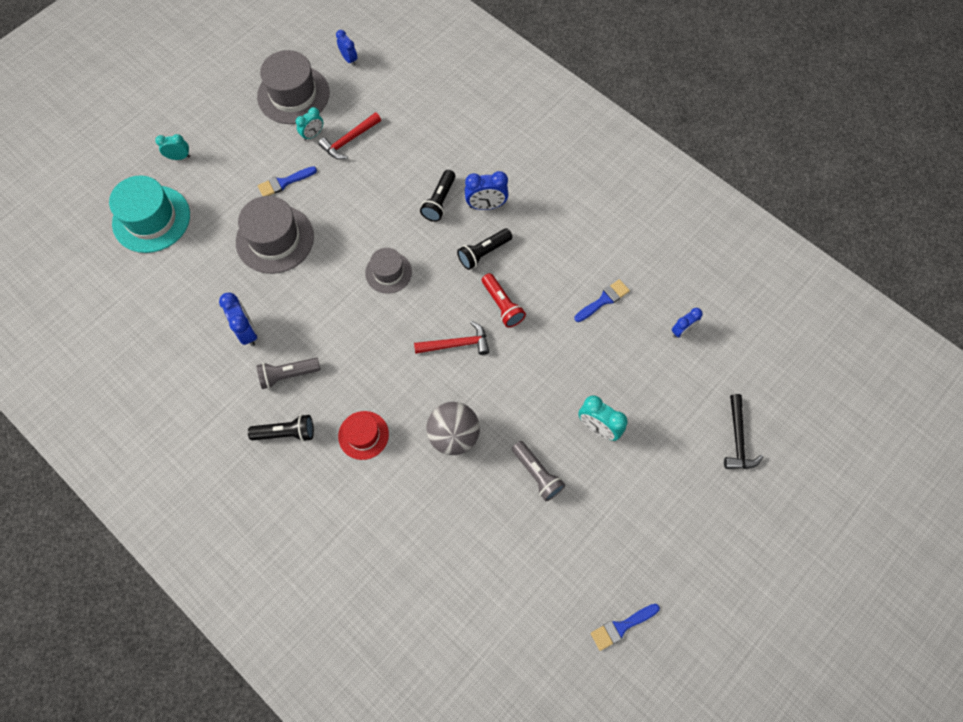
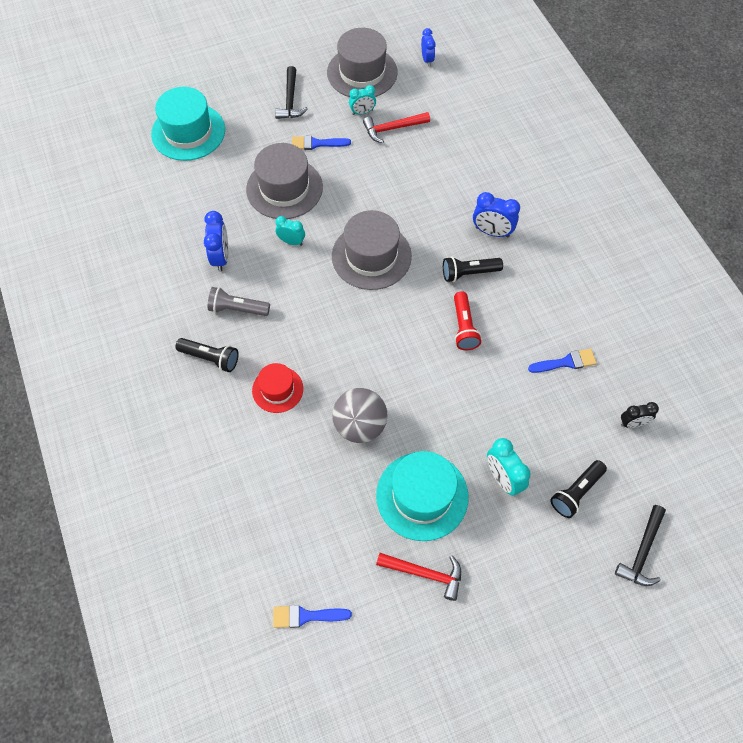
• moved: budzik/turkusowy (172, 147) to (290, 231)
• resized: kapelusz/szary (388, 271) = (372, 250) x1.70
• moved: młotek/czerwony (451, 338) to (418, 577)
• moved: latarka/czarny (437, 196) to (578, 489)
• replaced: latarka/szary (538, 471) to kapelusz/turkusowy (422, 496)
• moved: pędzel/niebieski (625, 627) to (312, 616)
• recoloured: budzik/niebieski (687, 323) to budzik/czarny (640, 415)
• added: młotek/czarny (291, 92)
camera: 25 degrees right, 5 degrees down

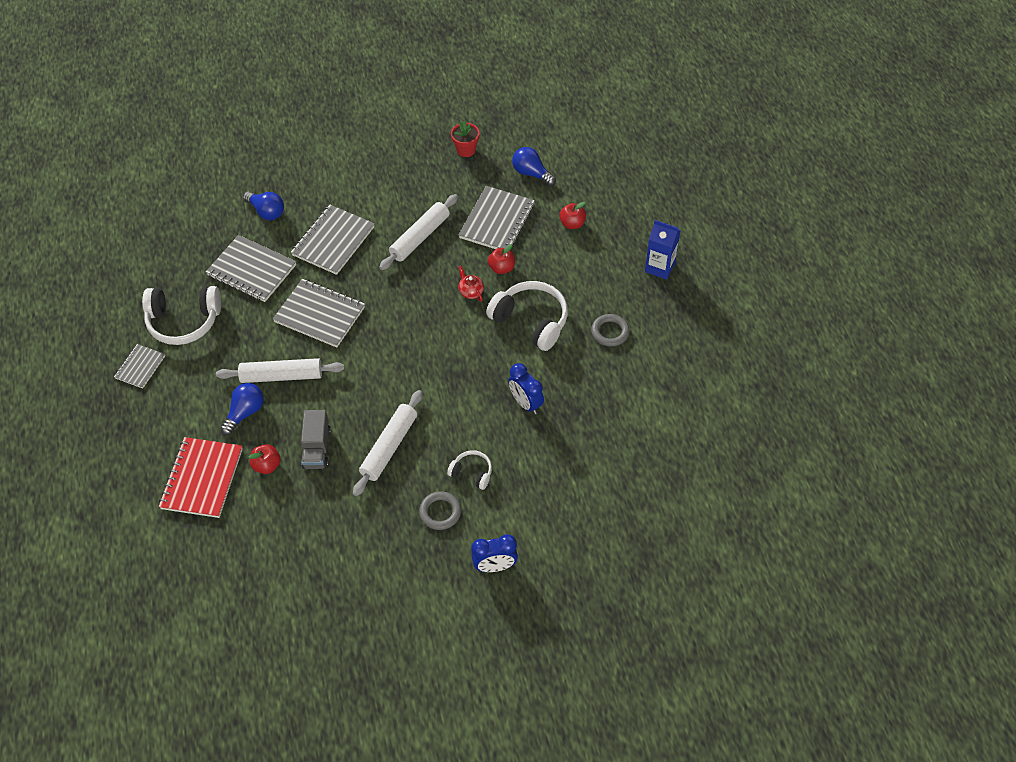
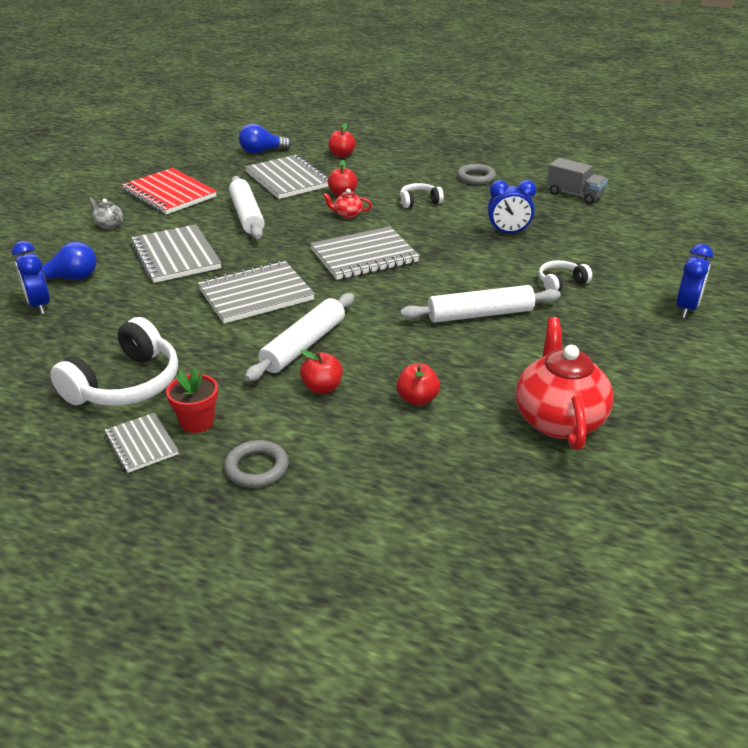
• moved: zeszyt/czerwony (201, 477) to (169, 191)
• moved: zeszyt/szary (251, 268) to (365, 253)
• replaced: żarówka/niebieski (242, 409) to jabłko/czerwony (321, 372)
• moved: ciężarówka/szary (316, 439) to (577, 181)
• turned: wałek do ciasta/biały (387, 443) = (480, 304) 75 degrees counterclockwise
• moved: pierścień/szary (440, 510) to (256, 464)
• moved: doniczka/czerwony (465, 139) to (192, 400)
• resized: słuchawki/biały (527, 316) = (422, 195) x0.51
• removed: karton mleka/niebieski (663, 250)
• added: budzik/niebieski (31, 277)
• added: imbryk/szary (106, 213)
• added: imbryk/czerwony (565, 383)
camera: 55 degrees left, 20 degrees down

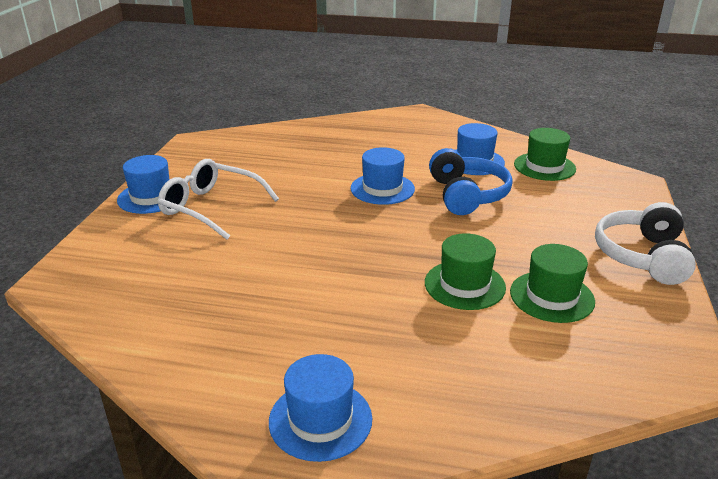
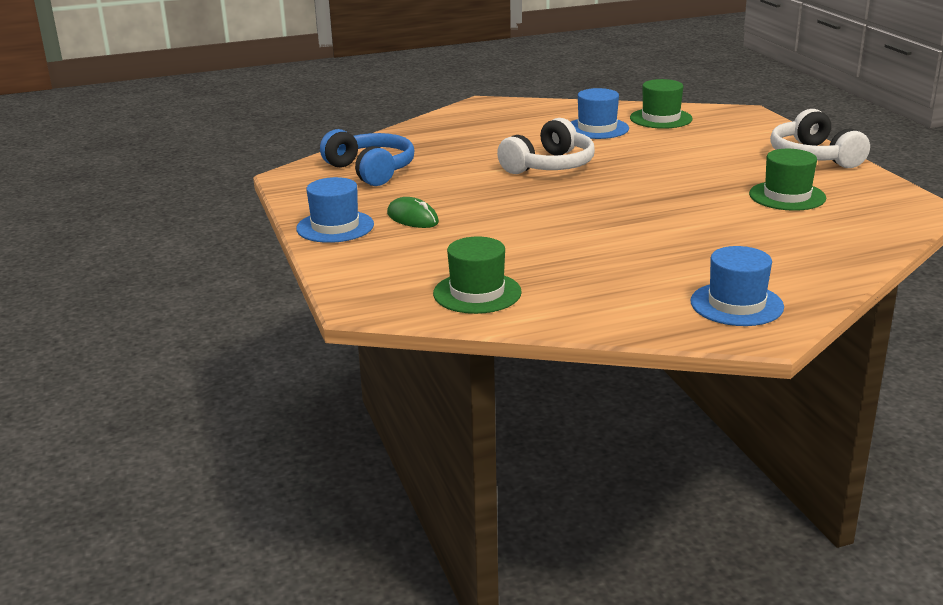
• replaced: okulary/biały (218, 199) to myszka/zielony (413, 212)
• replaced: kapelusz/niebieski (383, 176) to słuchawki/biały (546, 146)
• moved: kapelusz/zielony (465, 271) to (477, 275)
• moved: słuchawki/niebieski (471, 181) to (367, 157)
camera: 30 degrees left, 5 degrees down

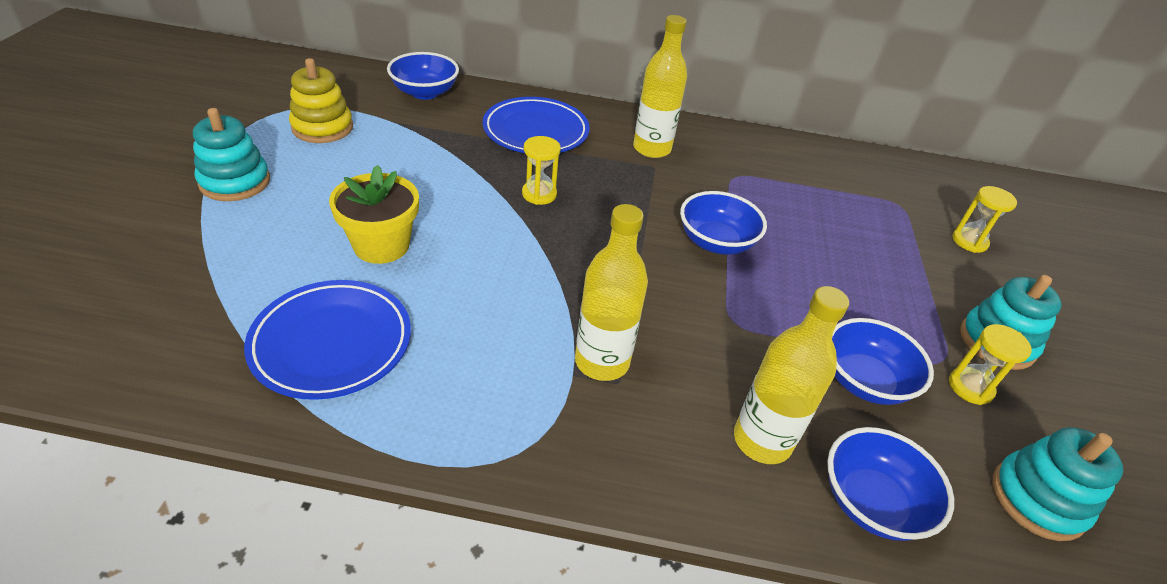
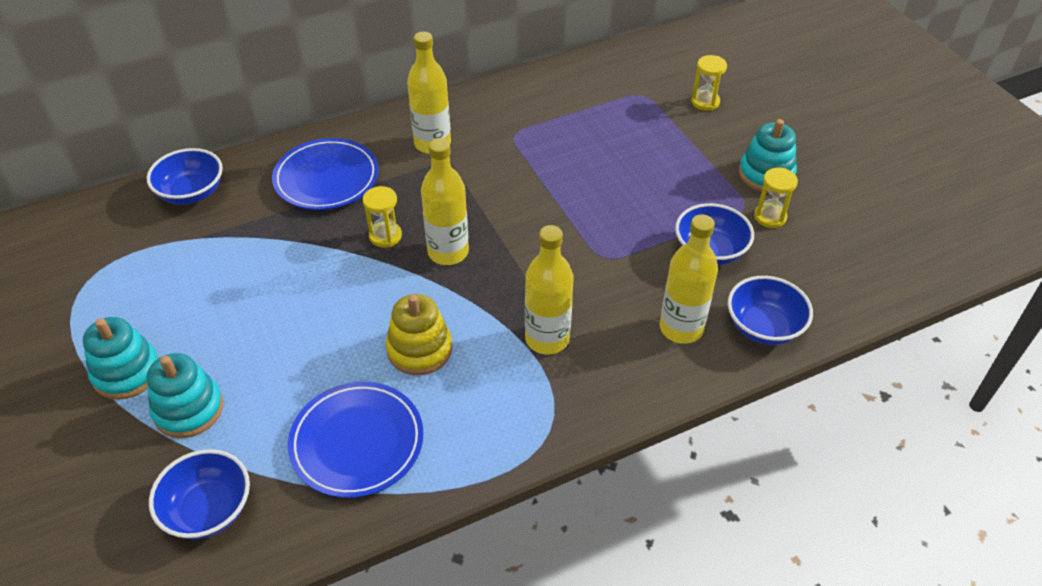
• moved: zabawka nakładanka/żółty (321, 100) to (419, 334)
• removed: doniczka/żółty (374, 214)
• moved: miska/niebieski (723, 223) to (199, 494)
• moved: zabawka nakładanka/turkusowy (1057, 484) to (184, 395)
• added: butelka/żółty (445, 201)
camera: 30 degrees left, 5 degrees up

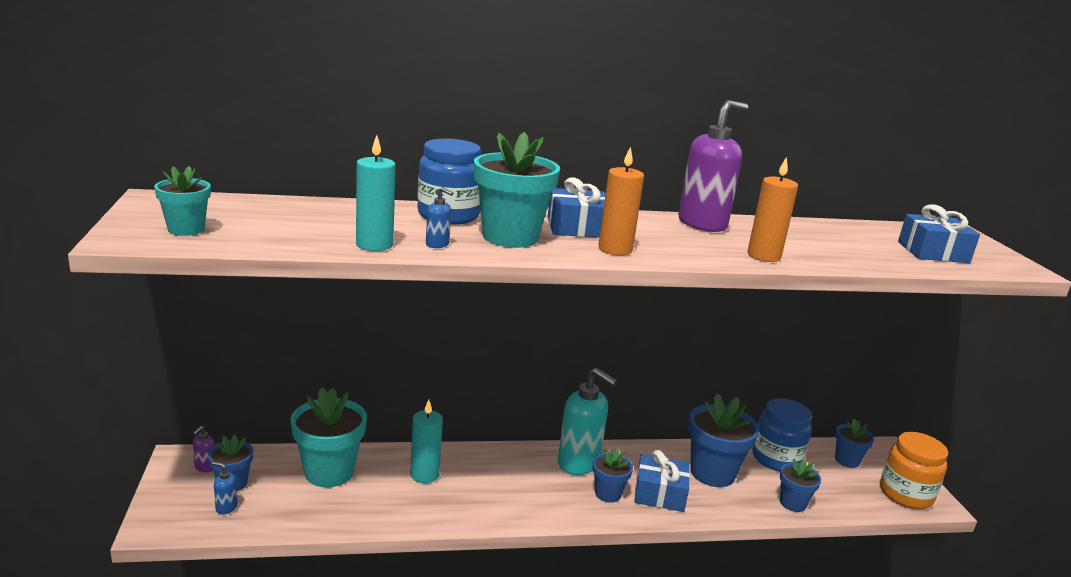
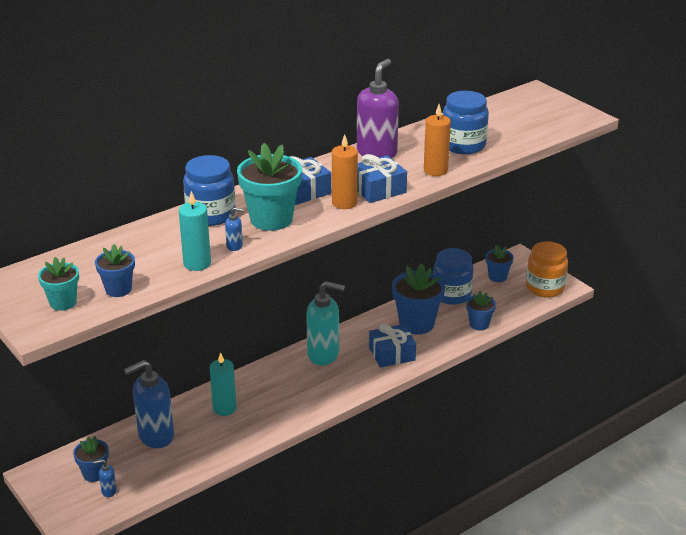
• removed: dozownik mydła/fioletowy (204, 449)
• replaced: doniczka/turkusowy (329, 437) to dozownik mydła/niebieski (149, 404)
• moved: doniczka/niebieski (613, 475) to (115, 270)
• moved: prezent/niebieski (939, 233) to (382, 178)
• added: słoik/niebieski (466, 122)
camera: 25 degrees left, 10 degrees up

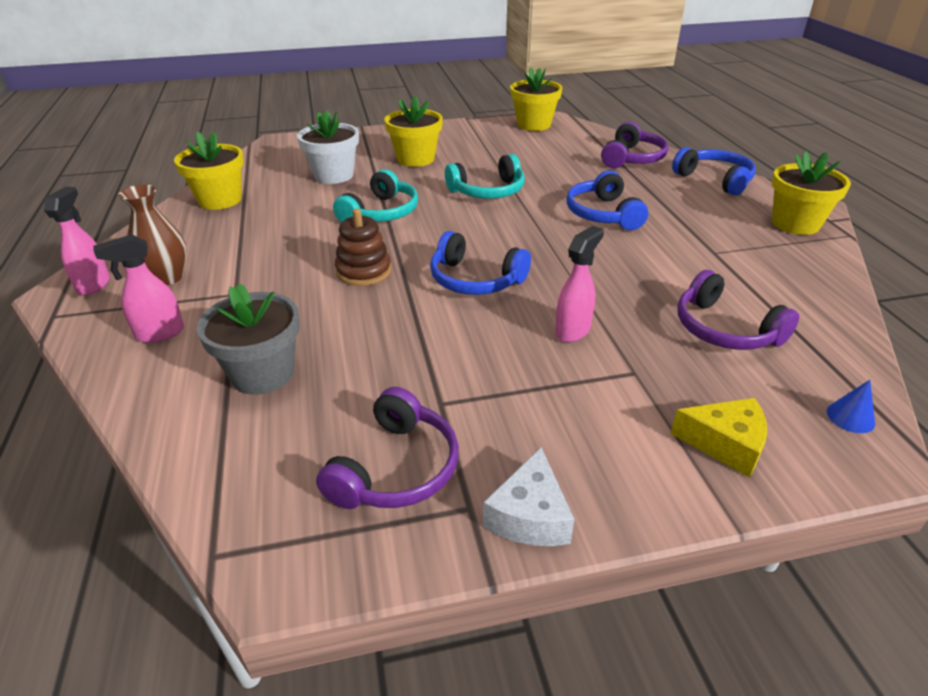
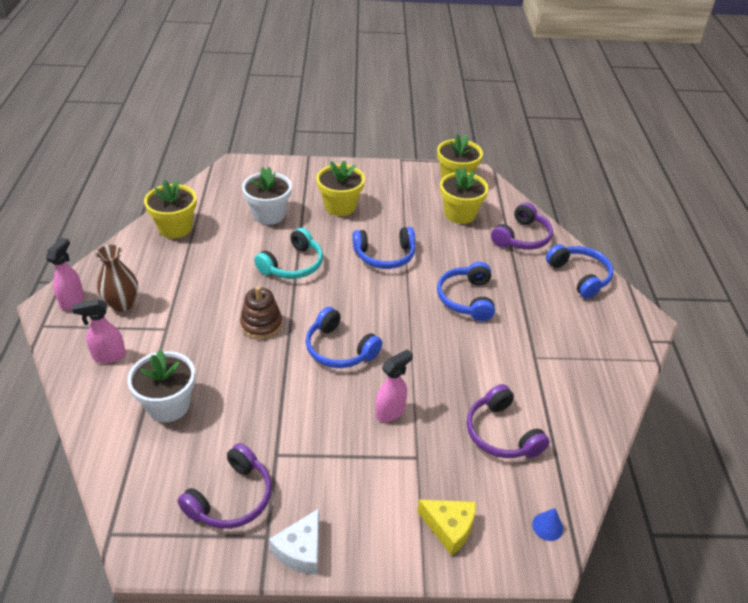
• recoloured: doniczka/szary (248, 339) to doniczka/biały (161, 385)
• recoloured: słuchawki/turkusowy (485, 176) to słuchawki/niebieski (384, 248)
• moved: doniczka/żółty (811, 193) to (464, 195)
camera: 10 degrees right, 5 degrees up

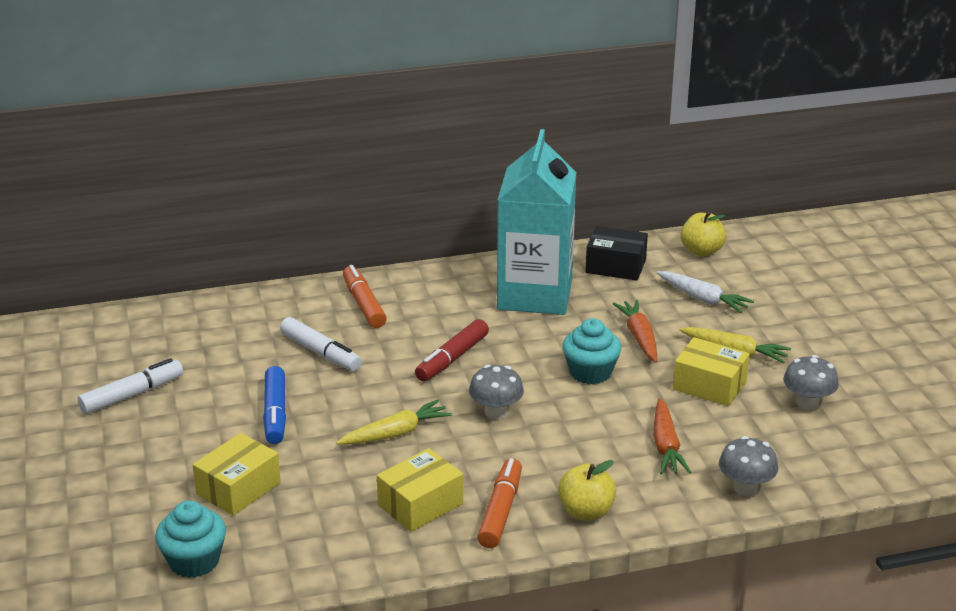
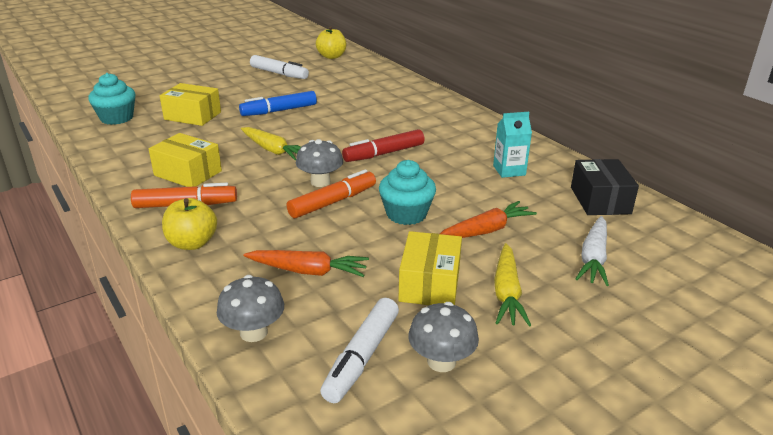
• moved: flamaster/biały (321, 344) to (359, 350)
• moved: flamaster/pomarańczowy (365, 296) to (331, 193)
• turned: flamaster/czerwony (452, 350) = (383, 145) 45 degrees counterclockwise
• resized: karton mleka/turkusowy (536, 222) = (512, 145) x0.40
• turned: marchewka/pomarańczowy (672, 436) = (306, 263) 150 degrees counterclockwise
• moved: jabłko/żółty (703, 234) to (331, 42)
camera: 70 degrees right, 0 degrees up

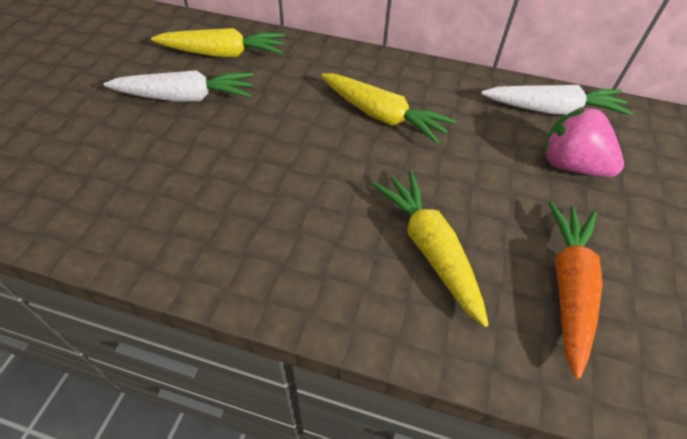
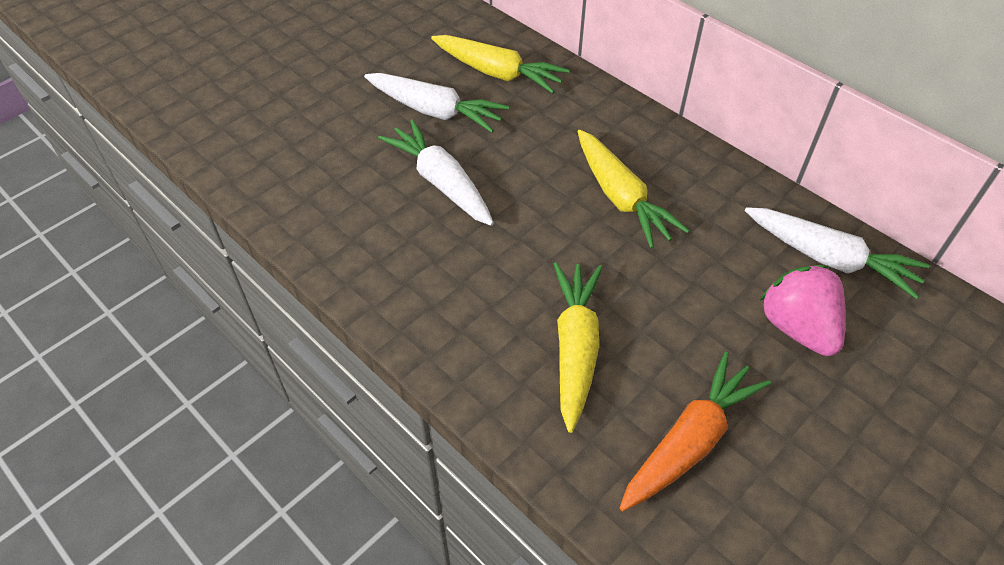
• added: marchewka/biały (436, 172)
camera: 30 degrees right, 0 degrees up

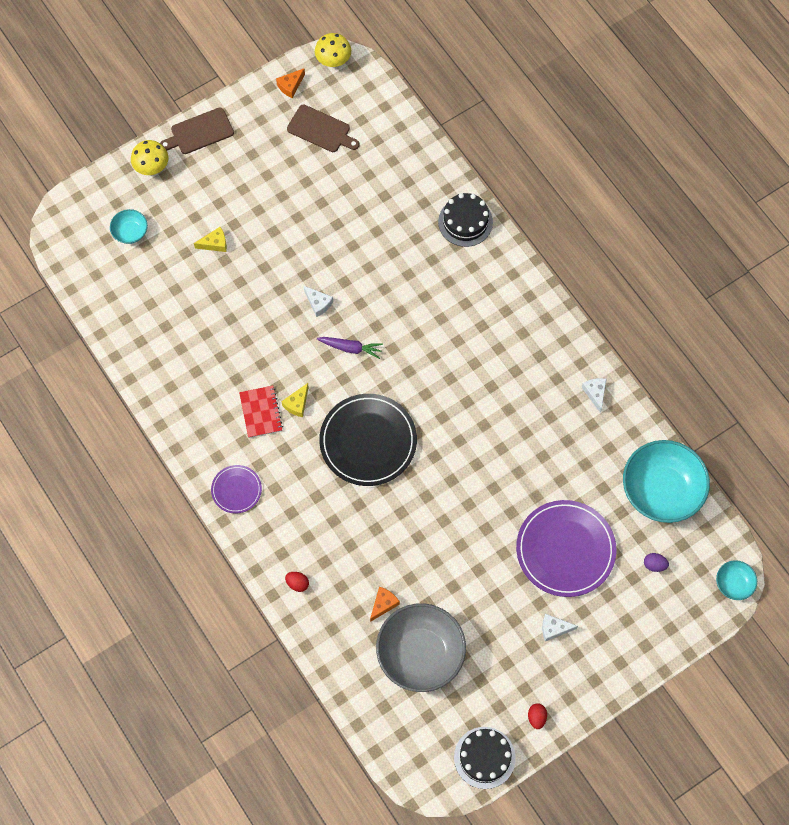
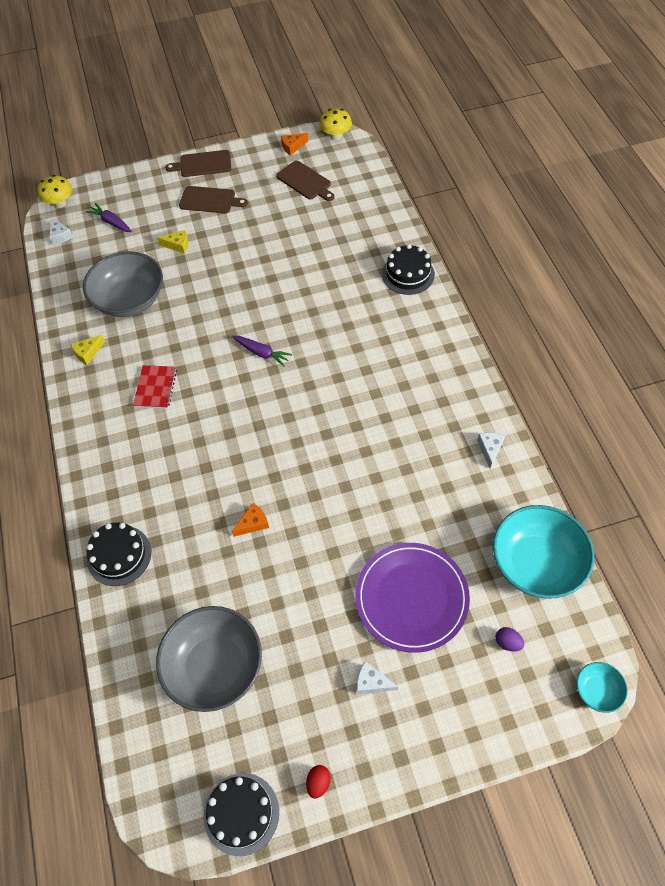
• replaced: miska/turkusowy (129, 226) to marchewka/fioletowy (108, 217)
• moved: grzyb/żółty (149, 157) to (54, 191)
• removed: talerz/fioletowy (236, 489)
• moved: ser/żółty (295, 400) to (88, 350)
• replaced: jajko/czerwony (297, 582) to tort/czarny (119, 554)
• moved: ser/biały (318, 301) to (61, 231)
• removed: talerz/czarny (368, 440)
• moved: ser/pomarańczowy (385, 604) to (250, 520)
• added: miska/szary (123, 284)
• added: deska do krojenia/brązowy (213, 199)
camera: 20 degrees right, 10 degrees down

